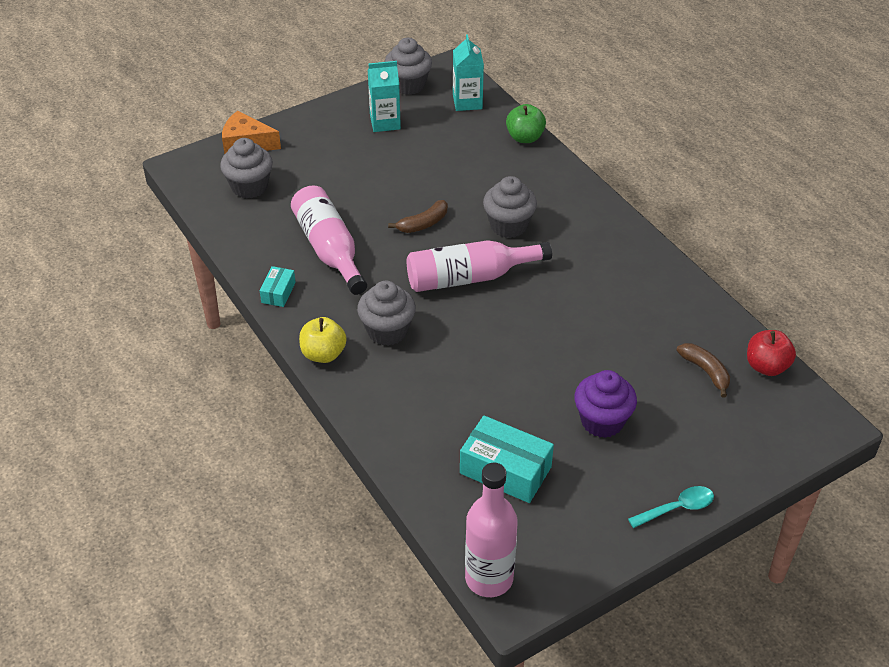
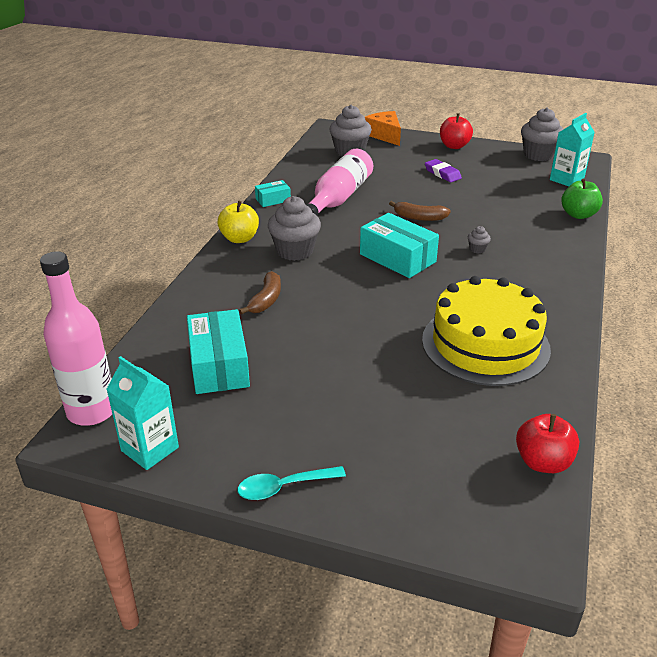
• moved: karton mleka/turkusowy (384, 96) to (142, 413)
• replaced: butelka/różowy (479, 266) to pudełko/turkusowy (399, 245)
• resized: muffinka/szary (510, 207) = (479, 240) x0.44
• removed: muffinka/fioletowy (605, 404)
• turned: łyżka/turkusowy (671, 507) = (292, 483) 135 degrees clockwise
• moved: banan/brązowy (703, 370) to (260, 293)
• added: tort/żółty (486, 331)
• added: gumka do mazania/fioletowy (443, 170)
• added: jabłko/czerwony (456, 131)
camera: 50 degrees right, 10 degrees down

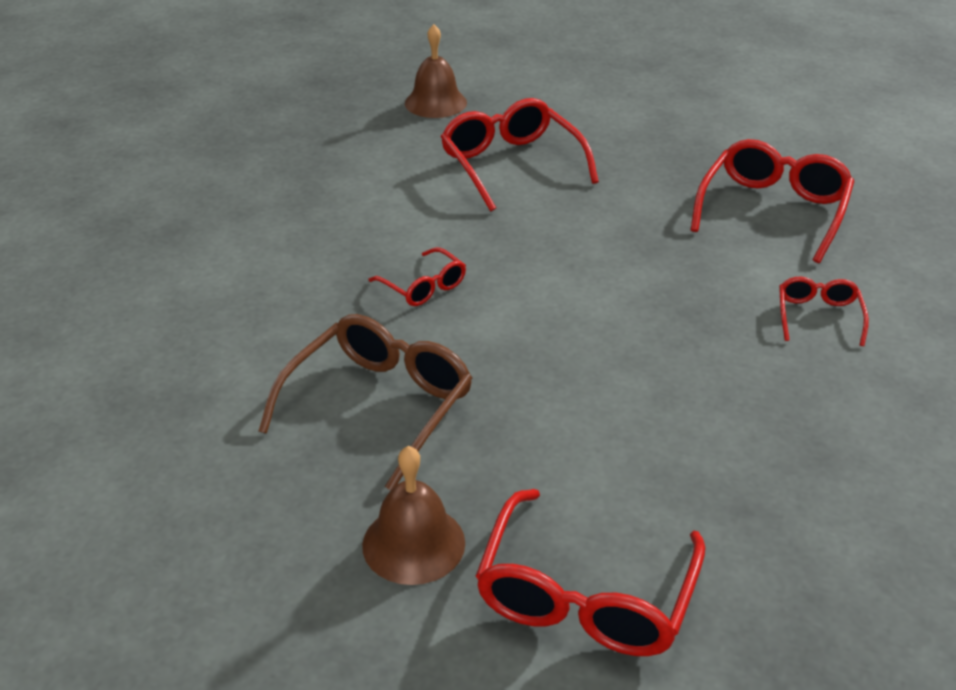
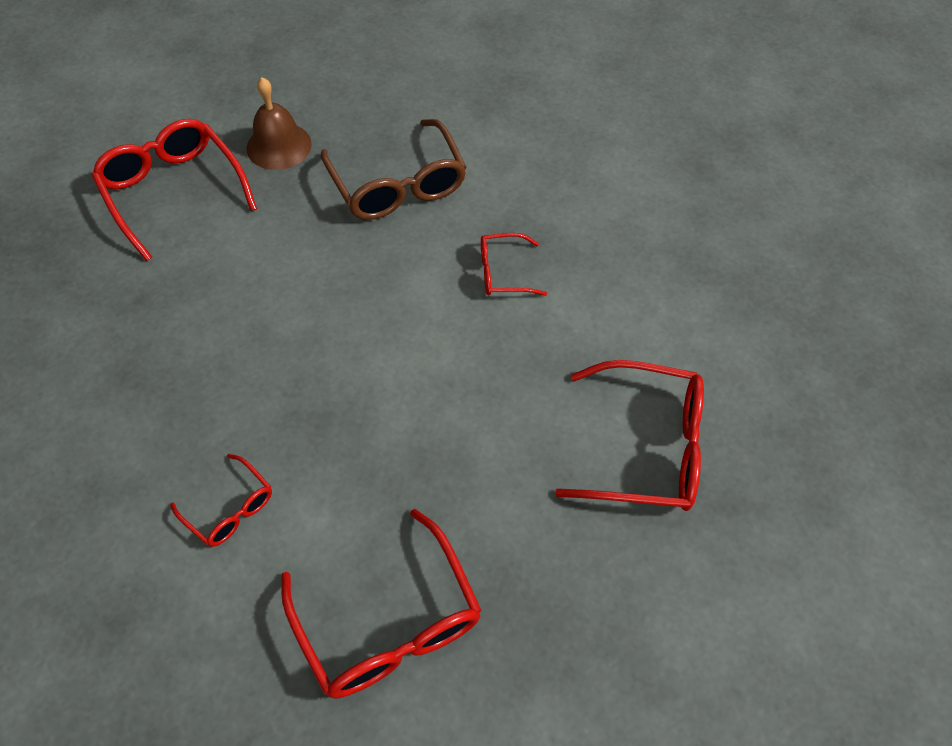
• removed: dzwonek/brązowy (436, 71)
camera: 125 degrees right, 20 degrees up

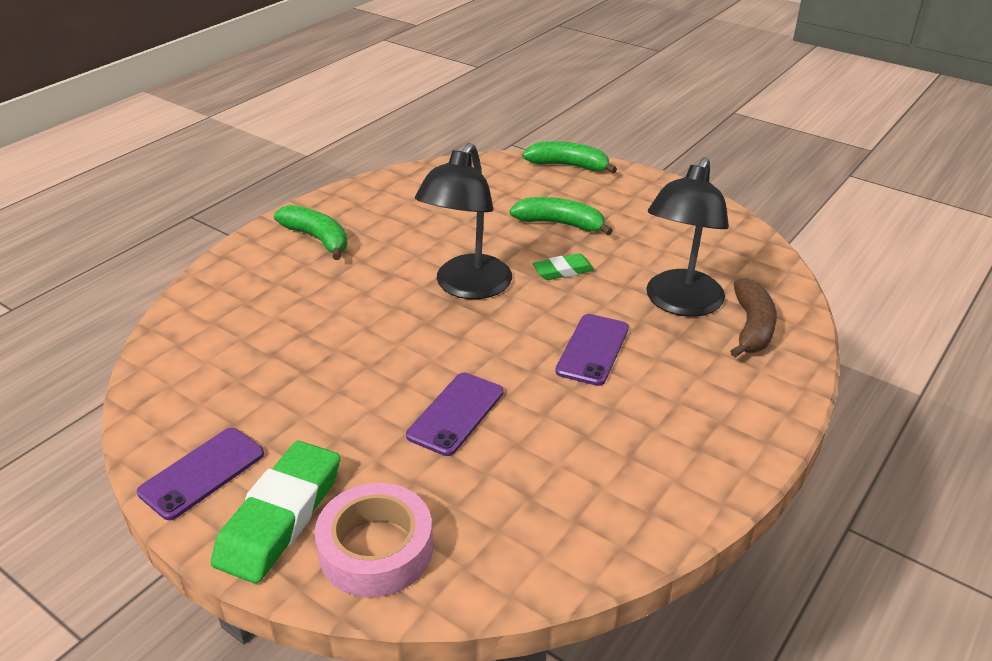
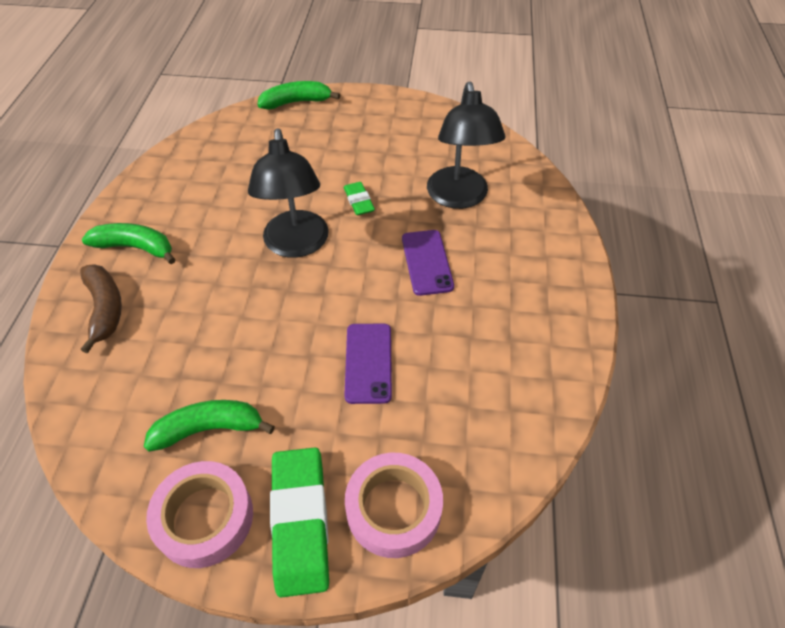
• replaced: telefon/fioletowy (200, 474) to taśma klejąca/różowy (199, 514)
• moved: banan/zielony (561, 216) to (209, 426)
• turned: gumka do mazania/zielony (563, 266) = (359, 198) 60 degrees counterclockwise
• moved: banan/brązowy (753, 318) to (101, 309)
camera: 30 degrees left, 15 degrees up

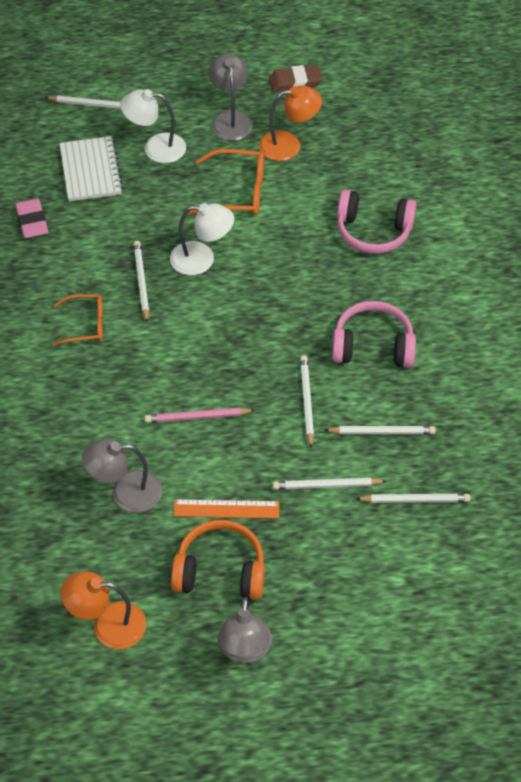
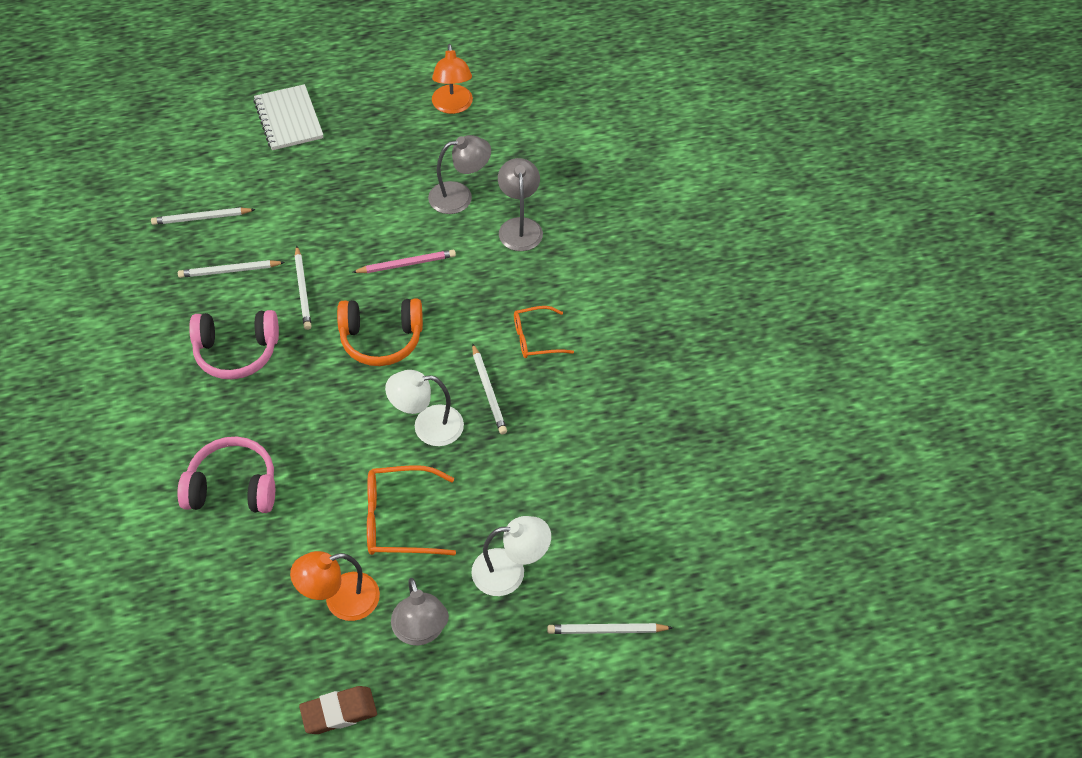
• removed: gumka do mazania/różowy (32, 218)
• moved: zeszyt/biały (91, 168) to (288, 117)
• turned: lampka/pomarańczowy (103, 610) = (452, 79) 90 degrees clockwise
• moved: słuchawki/pomarańczowy (218, 560) to (380, 332)
• removed: linijka/pomarańczowy (226, 508)
• moved: lampka/szary (244, 630) to (520, 204)
• removed: ołówek/biały (330, 484)
camera: 170 degrees right, 0 degrees up

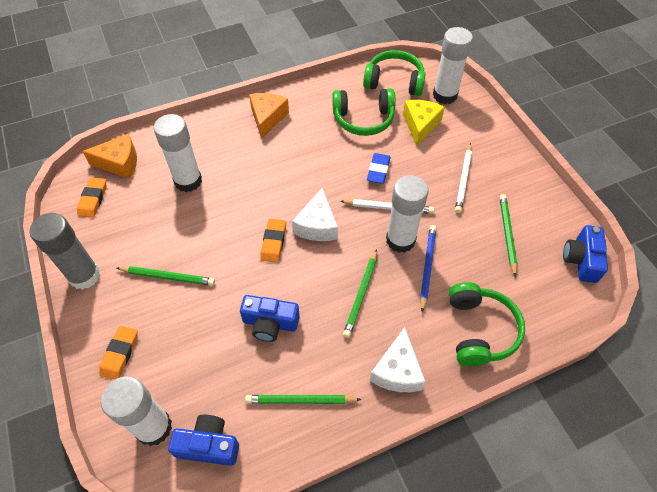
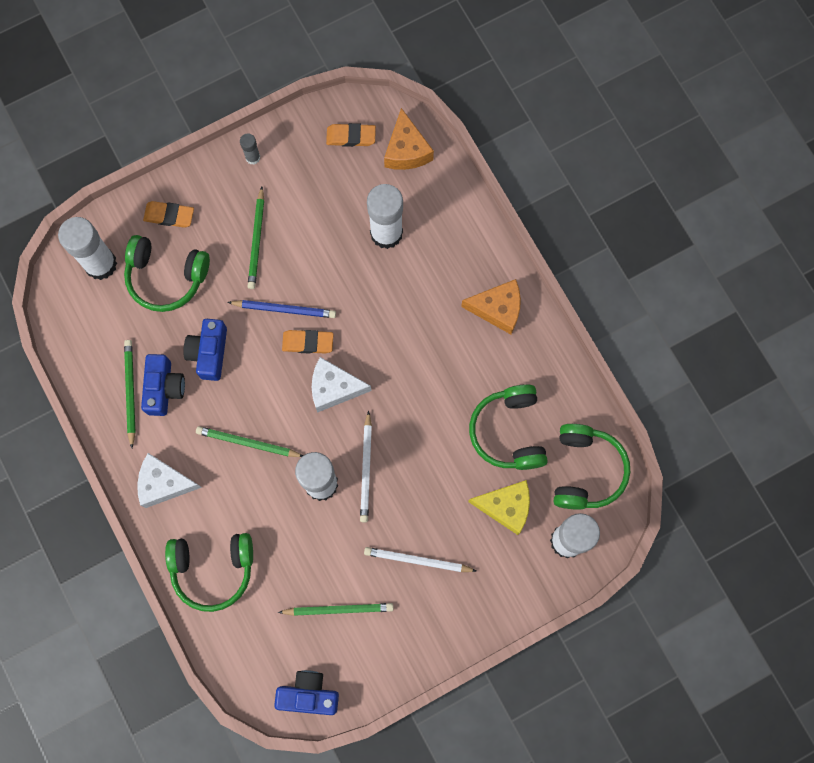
• resized: klej w sztyfcie/szary (65, 251) = (250, 149) x0.46
• moved: aparat fotograficzny/niebieski (203, 440) to (163, 385)
• removed: gumka do mazania/niebieski (379, 168)
• moved: ołówek/niebieski (428, 268) to (282, 309)
• added: słuchawki/zielony (167, 273)
camera: 85 degrees right, 20 degrees up

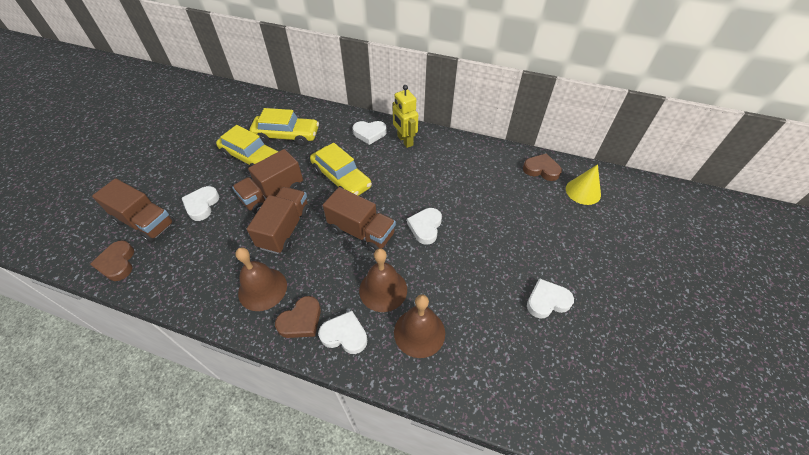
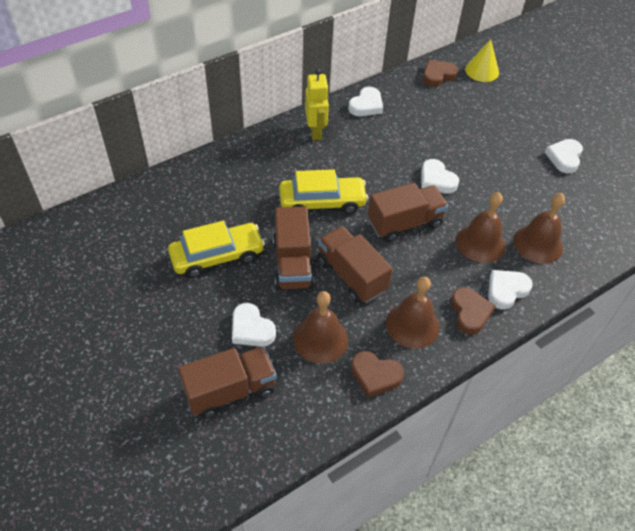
• moved: serce/brązowy (112, 260) to (377, 374)
• removed: samochód/żółty (284, 127)
• moved: serce/biały (370, 133) to (366, 101)
• turned: robot/żółty (405, 116) = (317, 104) 105 degrees counterclockwise
• added: dzwonek/brązowy (320, 327)
camera: 55 degrees left, 0 degrees up

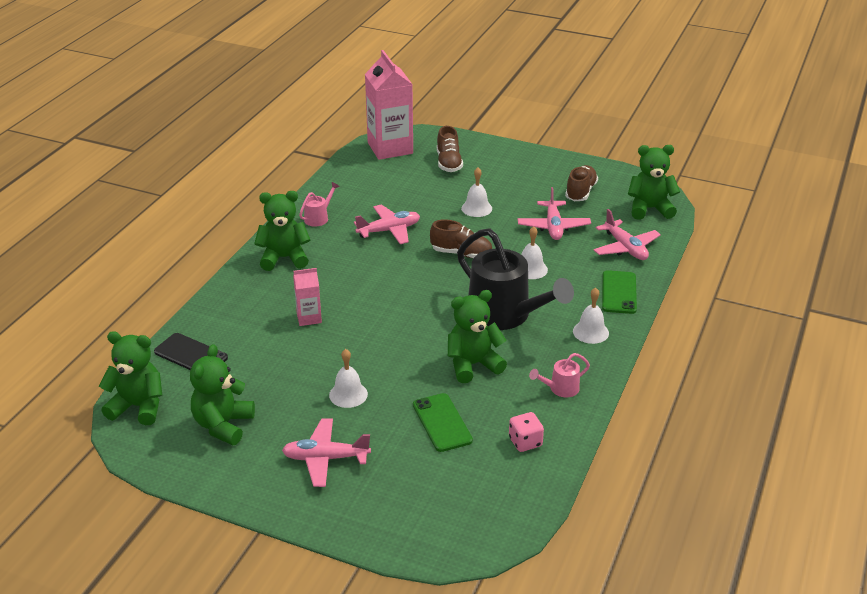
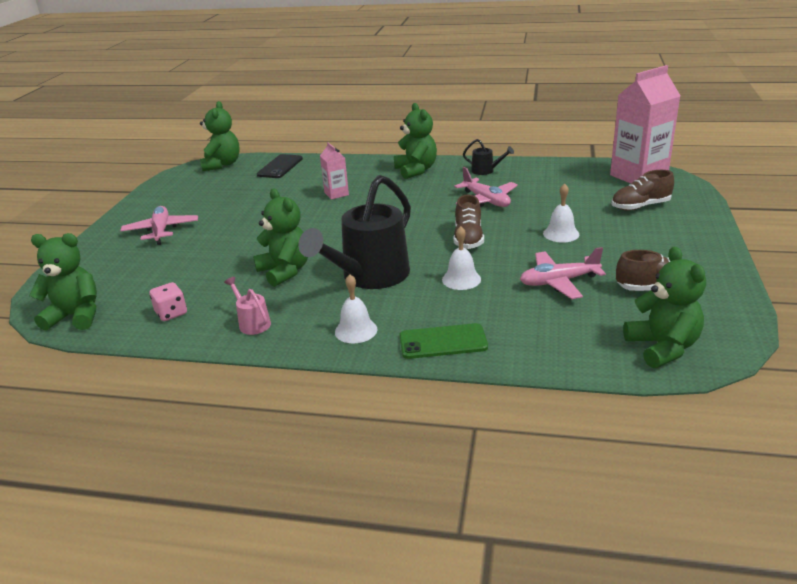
• moved: miś/zielony (222, 394) to (63, 282)
• recoloured: konewka/różowy (319, 204) to konewka/czarny (488, 157)
• removed: dzwonek/biały (348, 378)
• removed: telefon/zielony (443, 422)
• removed: samolot/różowy (627, 234)
camera: 80 degrees right, 5 degrees down

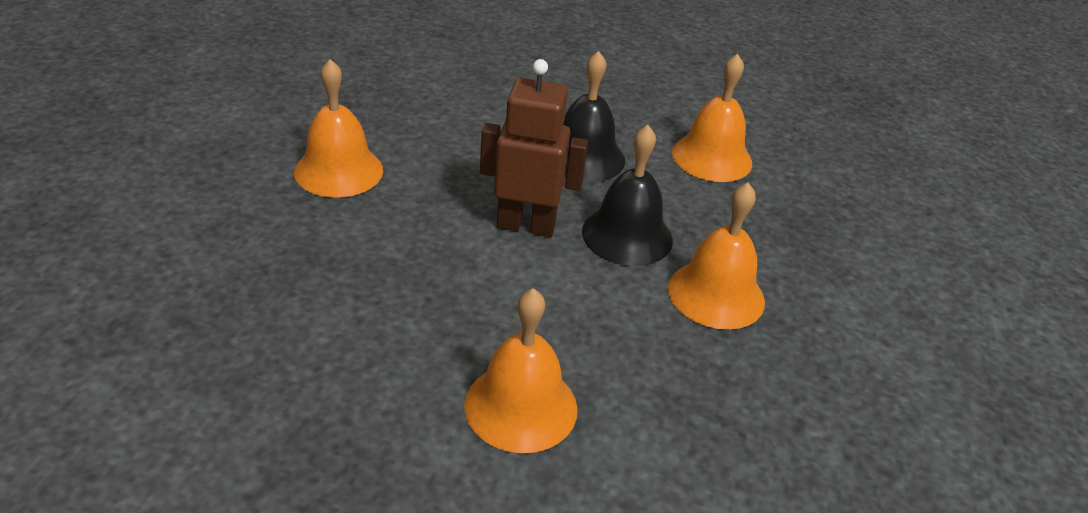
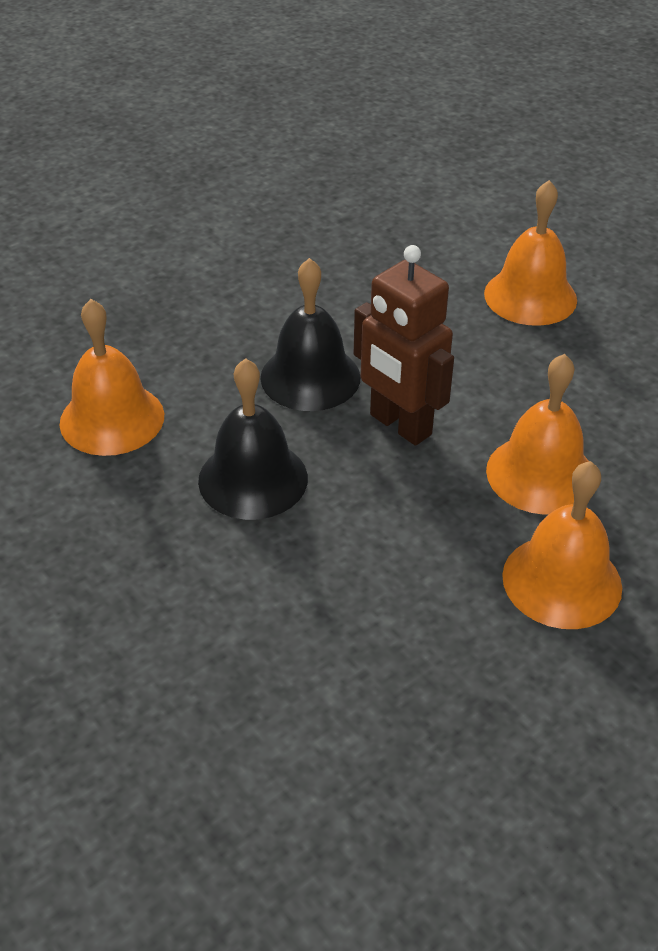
• moved: dzwonek/pomarańczowy (716, 256) to (537, 434)
camera: 140 degrees left, 5 degrees up

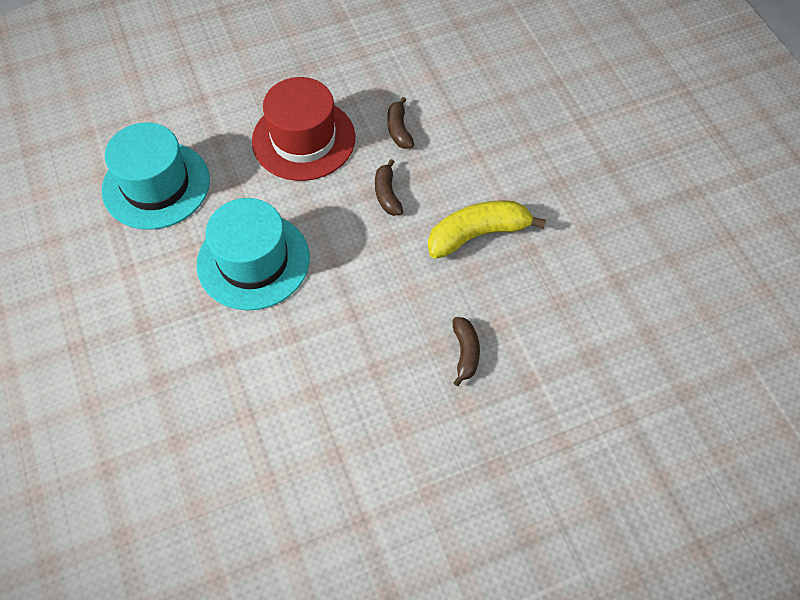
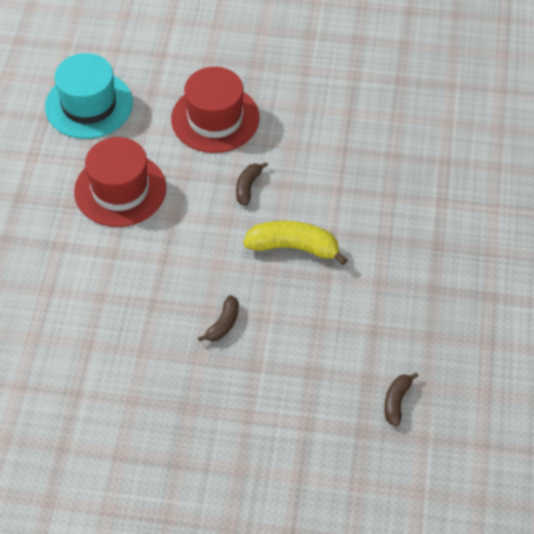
• recoloured: kapelusz/turkusowy (253, 254) to kapelusz/czerwony (120, 182)
• moved: banan/brązowy (400, 123) to (401, 399)
camera: 30 degrees right, 5 degrees down

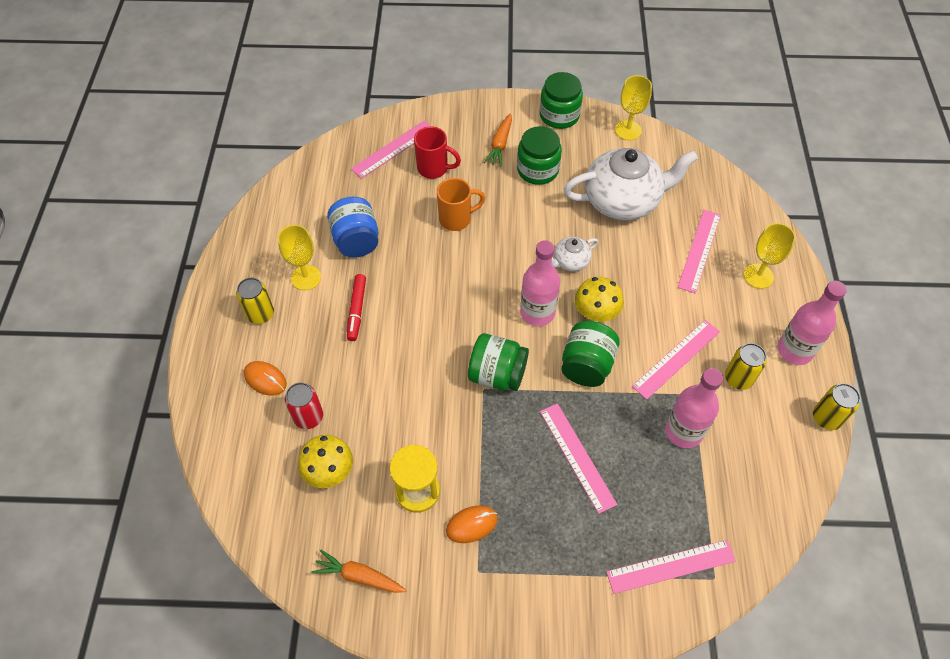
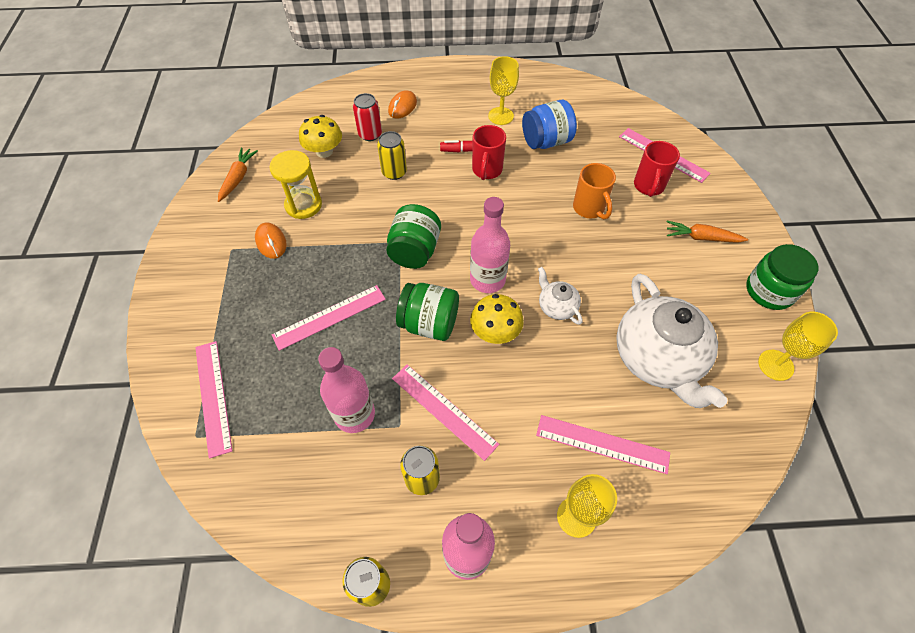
• moved: puszka/żółty (255, 301) to (392, 155)
• removed: słoik/zielony (539, 155)
• added: kubek/czerwony (489, 152)
camera: 85 degrees right, 0 degrees up

